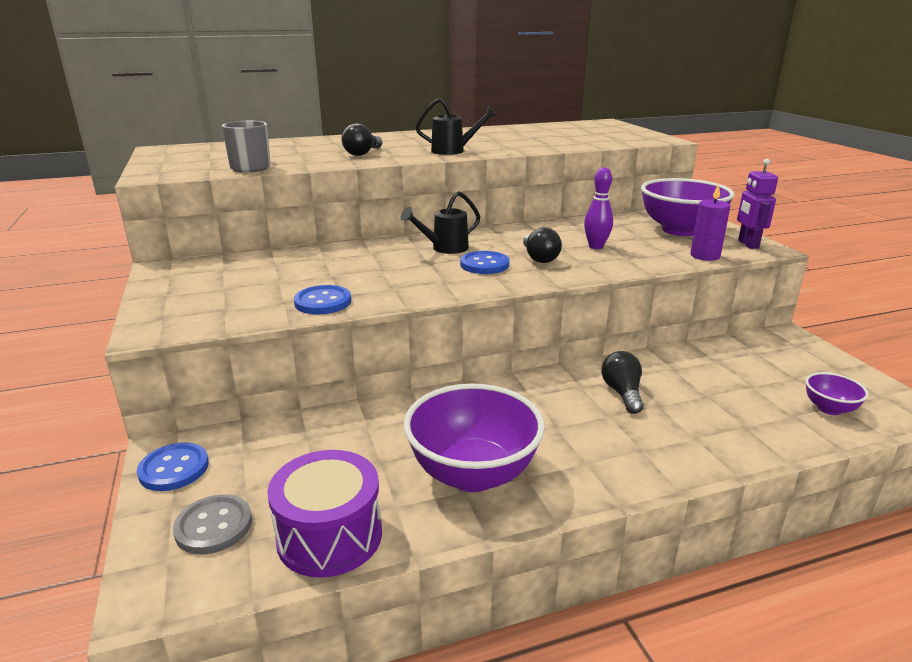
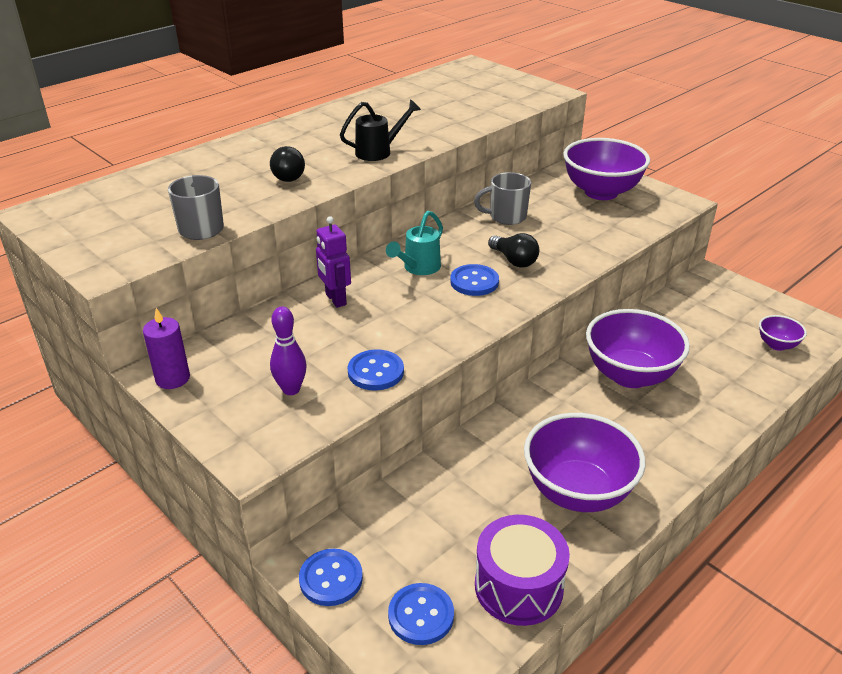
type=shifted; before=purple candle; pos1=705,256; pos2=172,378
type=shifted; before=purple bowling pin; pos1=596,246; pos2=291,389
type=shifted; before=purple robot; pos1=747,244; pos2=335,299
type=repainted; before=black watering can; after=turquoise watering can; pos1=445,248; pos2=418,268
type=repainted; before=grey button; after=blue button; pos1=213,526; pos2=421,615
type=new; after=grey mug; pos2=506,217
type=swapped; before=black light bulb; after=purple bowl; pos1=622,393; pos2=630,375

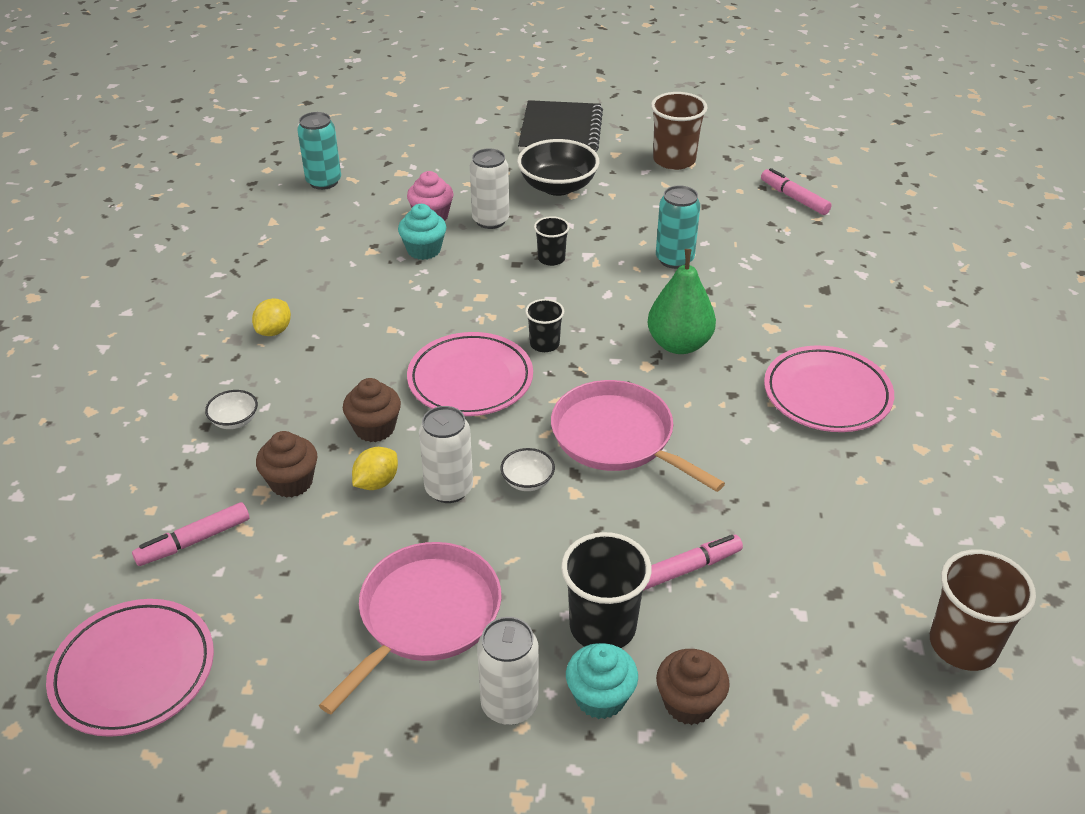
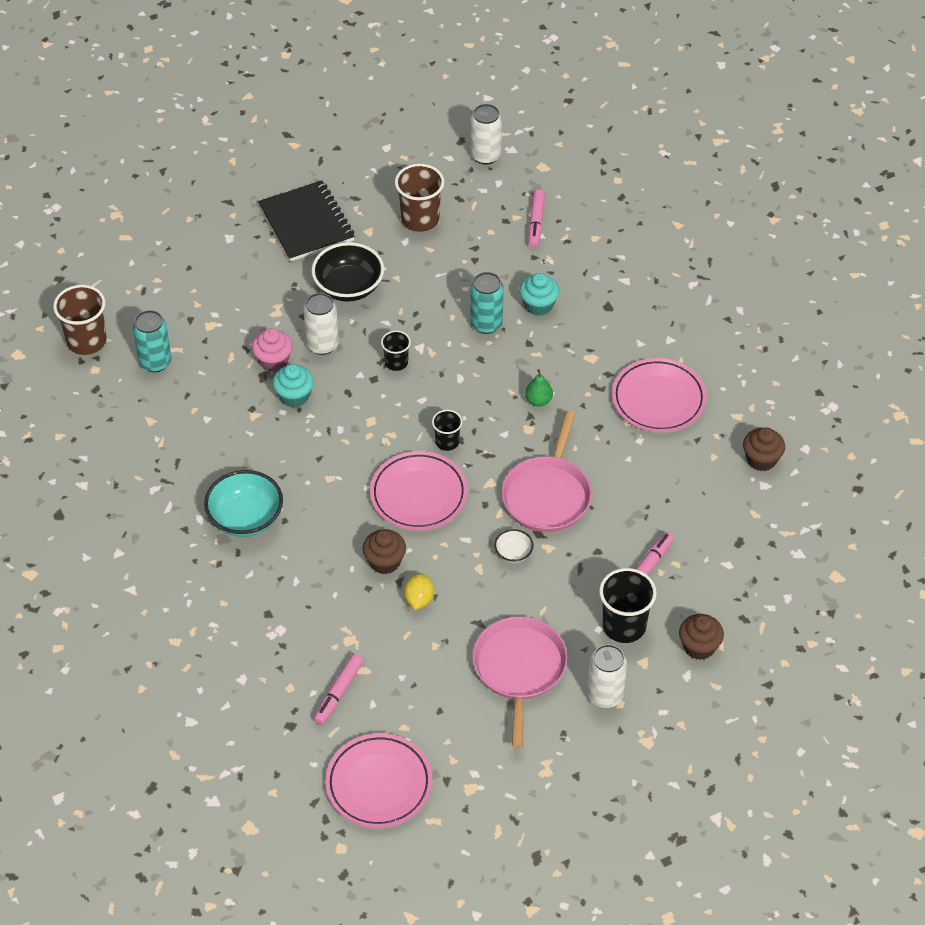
type=shifted; before=brown cup; pos1=963,644; pos2=86,341
type=swapped; before=yellow lemon; after=turquoise bowl; pos1=274,331; pos2=245,518
type=shifted; before=white can; pos1=449,489; pos2=485,156
type=rotated; before=pink pan; pos1=617,438; pos2=547,495; turn=-90
type=shifted; before=turquoise cupcake; pos1=600,697; pos2=538,305
type=scaled; before=green pear; pos1=679,344; pos2=538,400; scale=0.53
type=rotated; before=pink marker; pos1=794,198; pos2=536,223; turn=-105
type=shifted; before=brown cupcake; pos1=291,482; pos2=761,459
type=gone; before=white bowl; pos1=234,421

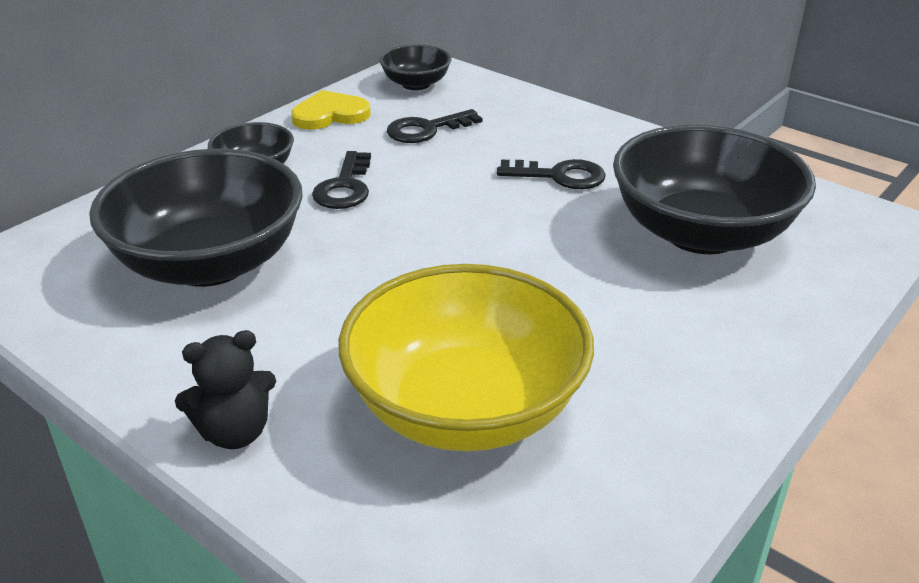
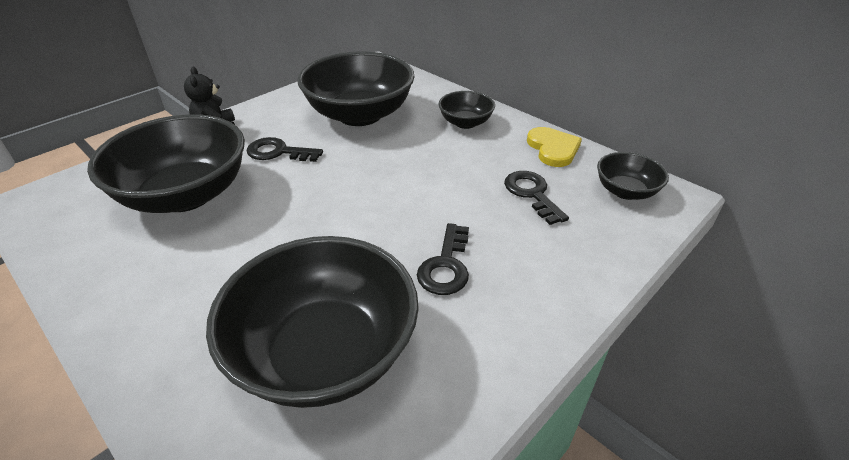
type=repainted; before=yellow bowl; after=black bowl; pos1=465,408; pos2=186,195
type=shifted; before=black key; pos1=345,187; pos2=278,152

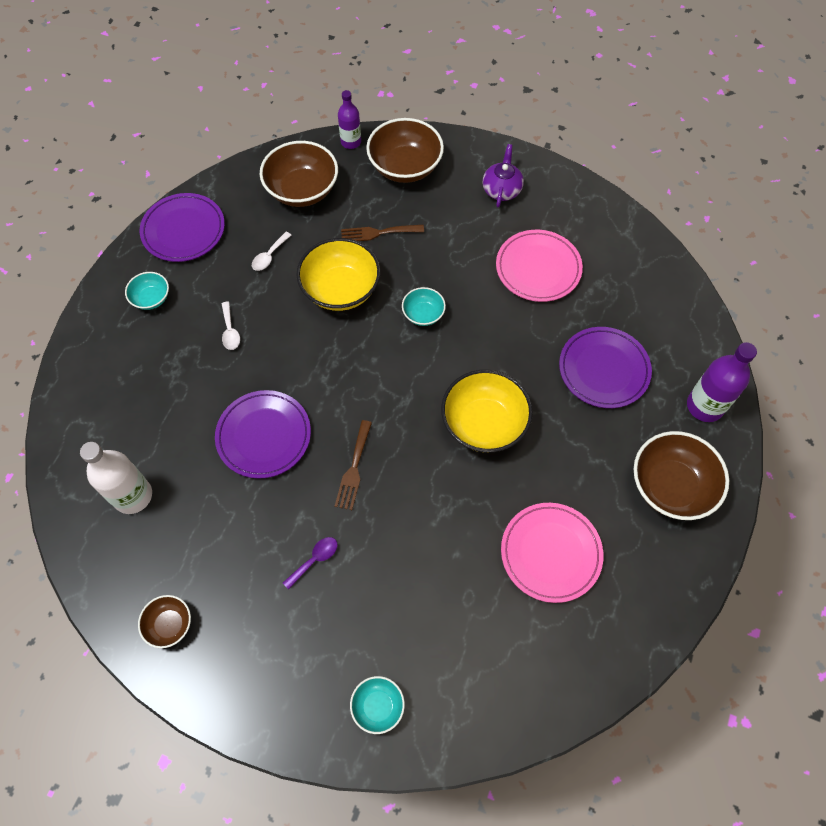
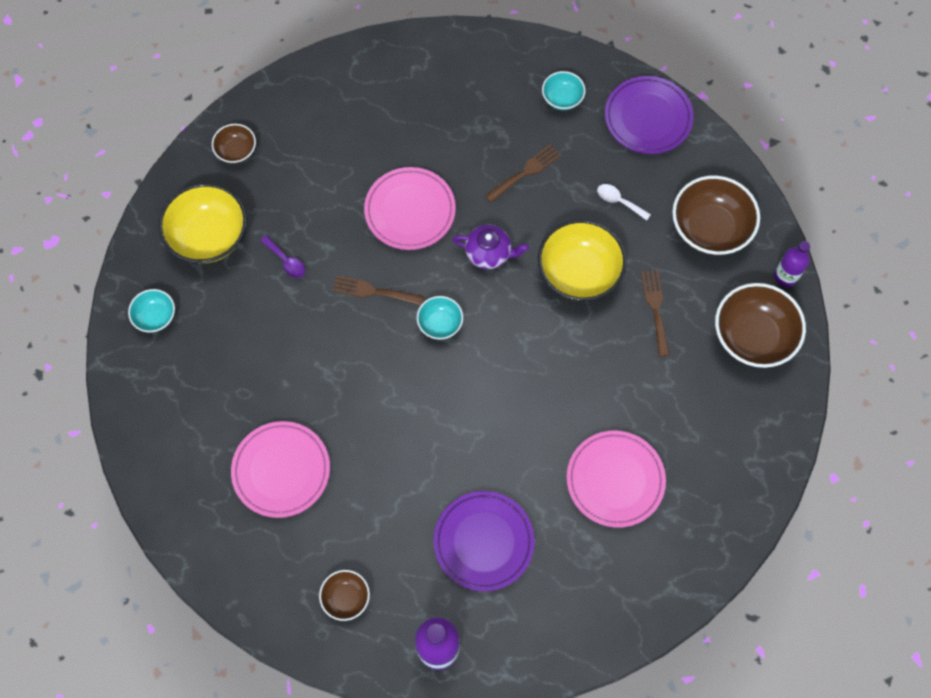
type=shifted; before=yellow bowl; pos1=484,423; pos2=209,236
type=scaled; before=brown bowl; pos1=671,486; pos2=346,597; scale=0.52
type=repainted; before=purple plate; after=pink plate; pos1=264,436; pos2=410,211
type=shifted; before=turquoise bowl; pos1=423,314; pos2=440,323
type=shifted; before=purple teapot; pos1=501,189; pos2=489,253
type=swapped; before=white spoon; after=brown fork; pos1=230,331; pos2=525,172
type=gone; before=white bottle; pos1=133,496

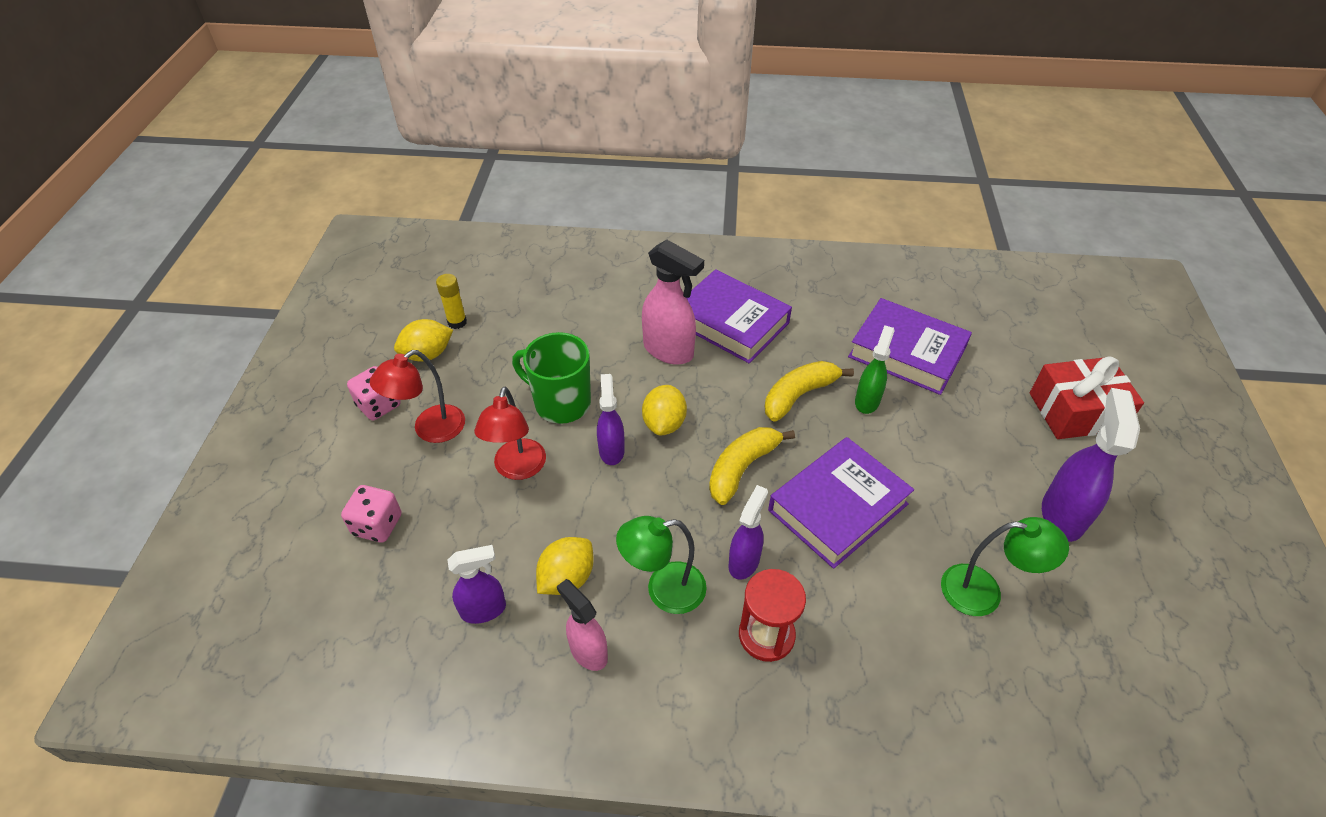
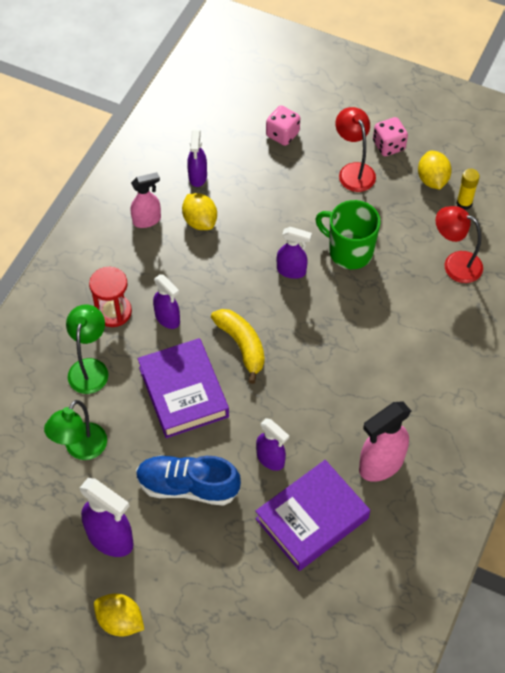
type=shifted; before=green lamp; pos1=664,590; pos2=90,368
type=shifted; before=yellow lemon; pos1=664,423; pos2=120,621
type=new; after=blue shoe; pos2=187,486
type=repainted; before=green spray bottle; after=purple spray bottle; pos1=867,401; pos2=271,459
type=rotated; before=green mug; pos1=561,403; pos2=349,251; turn=-105
type=shifted; before=pink spray bottle; pos1=669,351; pos2=380,465
type=shifted; before=red lamp; pos1=517,469; pos2=455,264
type=gone; before=purple book; pos1=731,322
type=gone; before=yellow banana; pos1=799,395
type=gone; before=red gift; pos1=1076,411

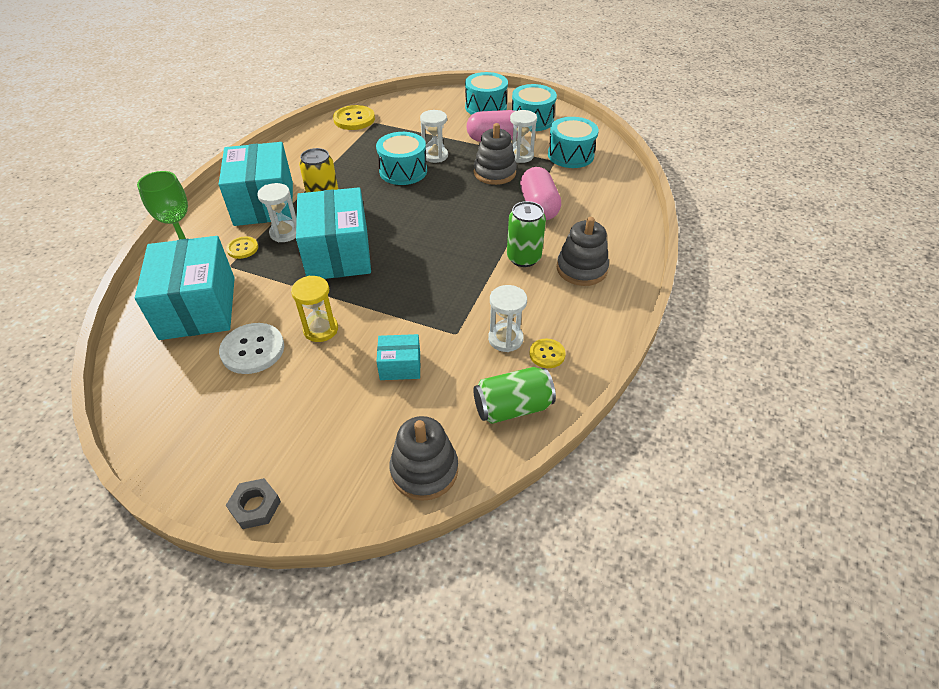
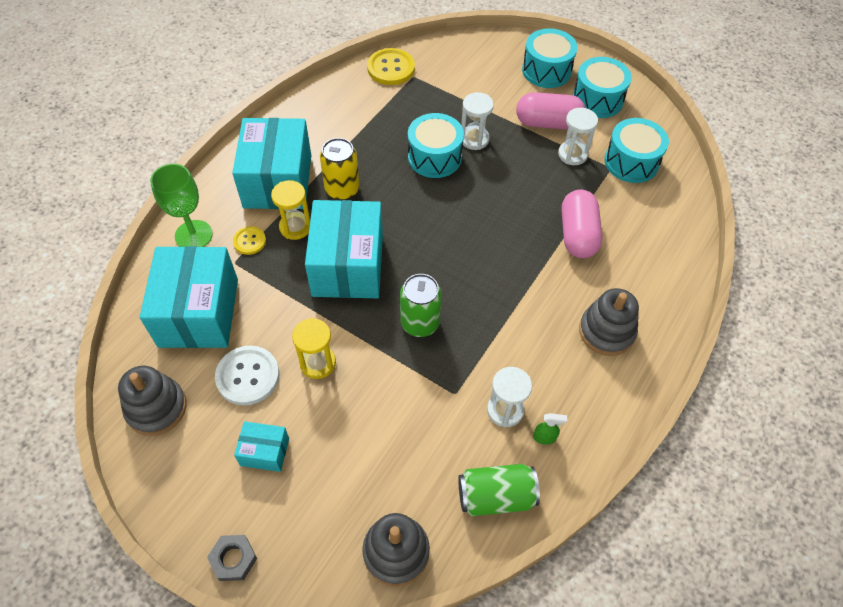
type=shifted; before=grey stacking toy; pos1=494,173; pos2=156,408
type=shifted; before=turquoise box; pos1=400,366; pos2=264,452
type=repainted; before=white hourglass; after=yellow hourglass; pos1=285,233; pos2=295,227
type=shifted; before=green can; pos1=523,258; pos2=420,323
type=swapped; before=yellow button; after=green spray bottle; pos1=547,354; pos2=544,437

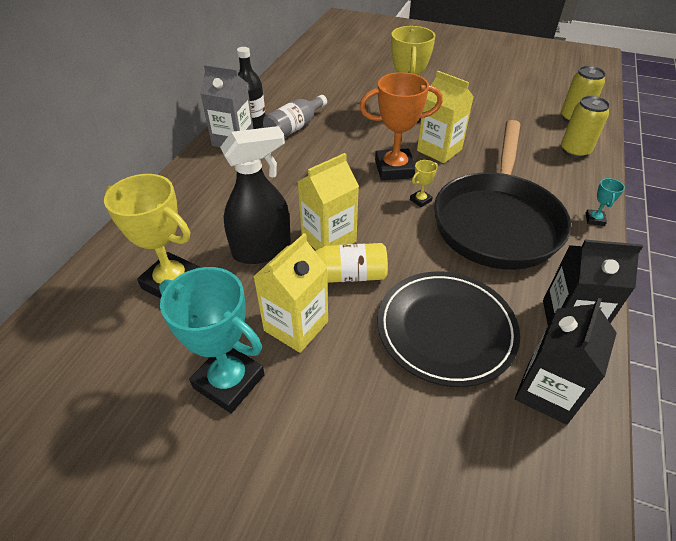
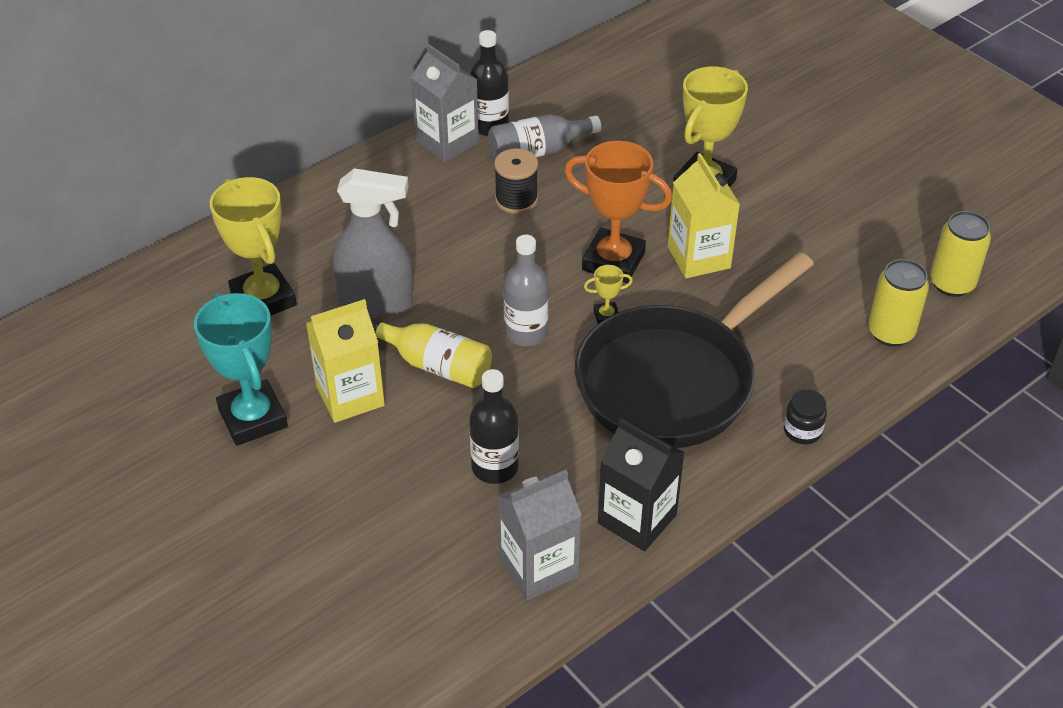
type=repainted; before=black spray bottle; after=grey spray bottle; pos1=262,250; pos2=376,301
type=swapped; before=black plate; after=black bottle; pos1=446,329; pos2=495,467
type=new; after=black spool; pos2=516,199
type=repainted; before=black carton; after=grey carton; pos1=547,392; pos2=538,567
type=new; after=grey bottle; pos2=526,333
type=swapped; before=turquoise trophy; after=black jar; pos1=594,219; pos2=802,431
type=gone; before=yellow carton; pos1=328,239

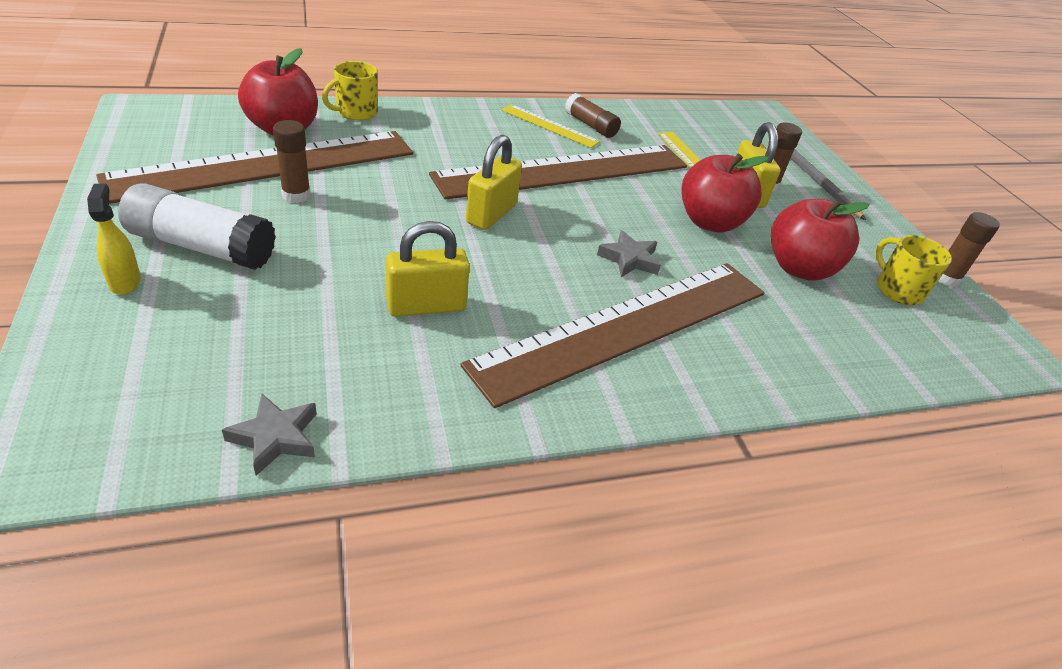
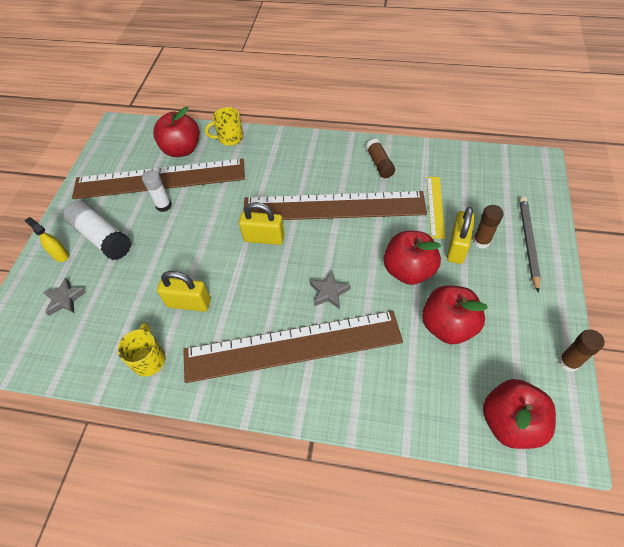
type=rotated; before=yellow spray bottle; pos1=125,282; pos2=60,255; turn=-60
type=shifted; before=grey star; pos1=275,437; pos2=65,299
type=shifted; before=yellow mug; pos1=897,290; pos2=149,359
type=repainted; before=brown glue stick; after=white glue stick; pos1=296,195; pos2=164,206
type=rotated; before=yellow padlock; pos1=491,214; pos2=264,238; turn=45
type=new; after=red apple; pos2=510,422
type=gone; before=yellow ruler; pos1=549,126

